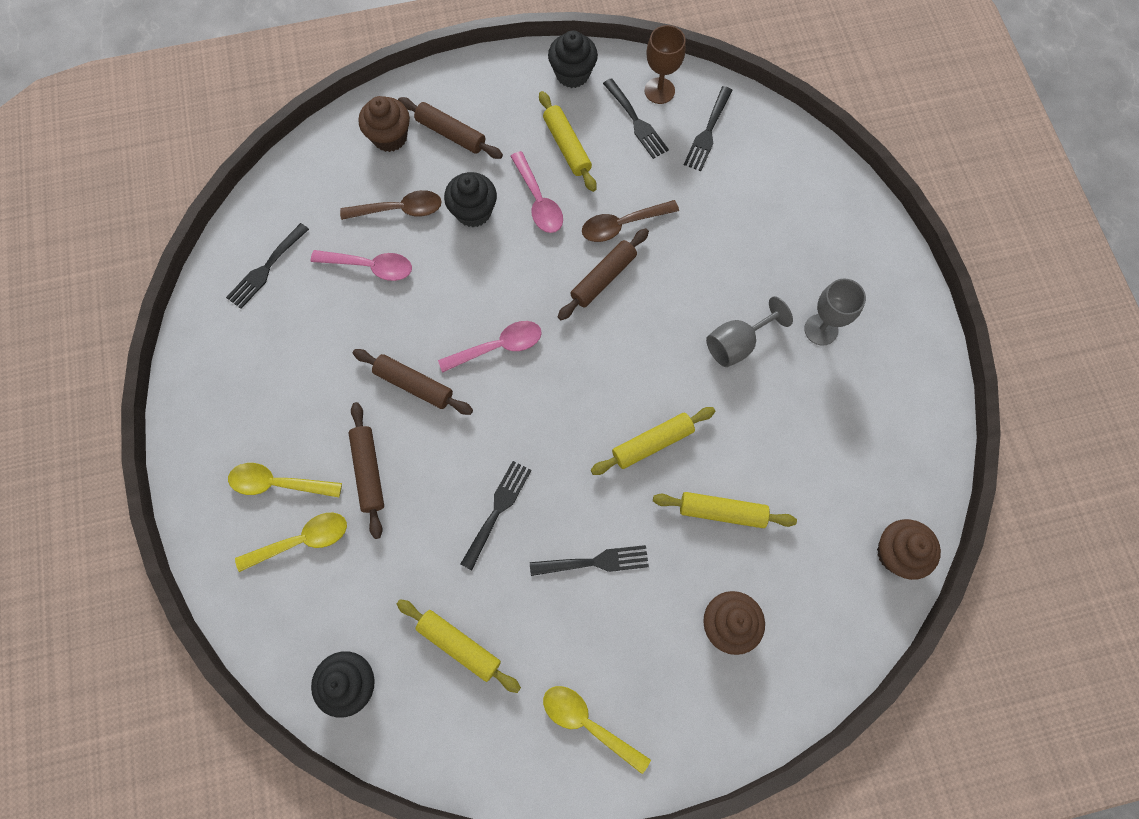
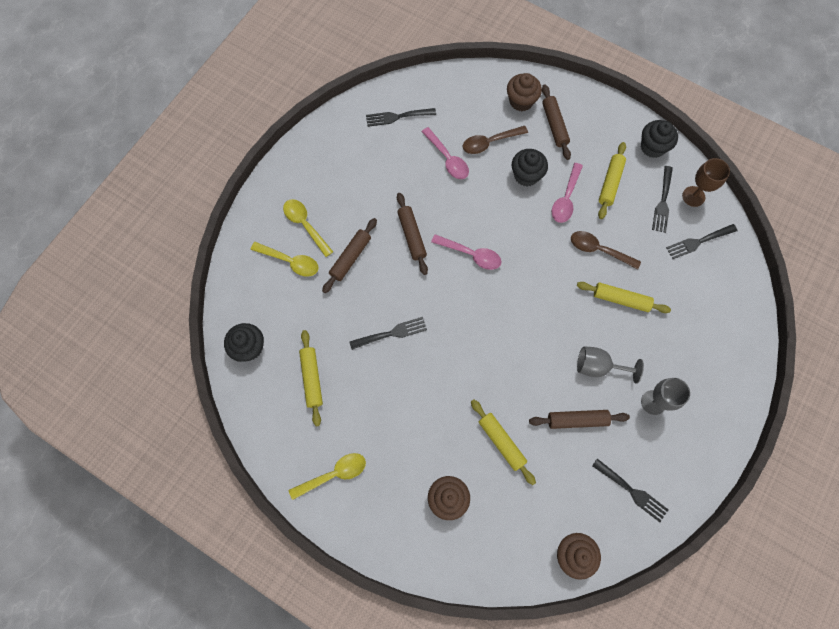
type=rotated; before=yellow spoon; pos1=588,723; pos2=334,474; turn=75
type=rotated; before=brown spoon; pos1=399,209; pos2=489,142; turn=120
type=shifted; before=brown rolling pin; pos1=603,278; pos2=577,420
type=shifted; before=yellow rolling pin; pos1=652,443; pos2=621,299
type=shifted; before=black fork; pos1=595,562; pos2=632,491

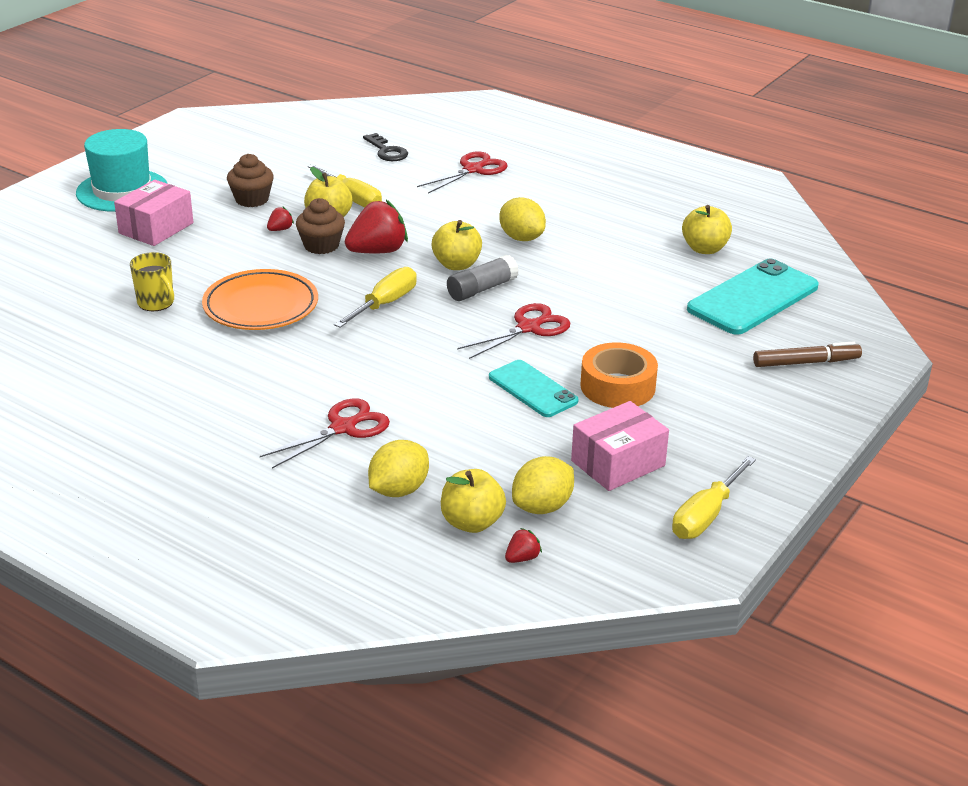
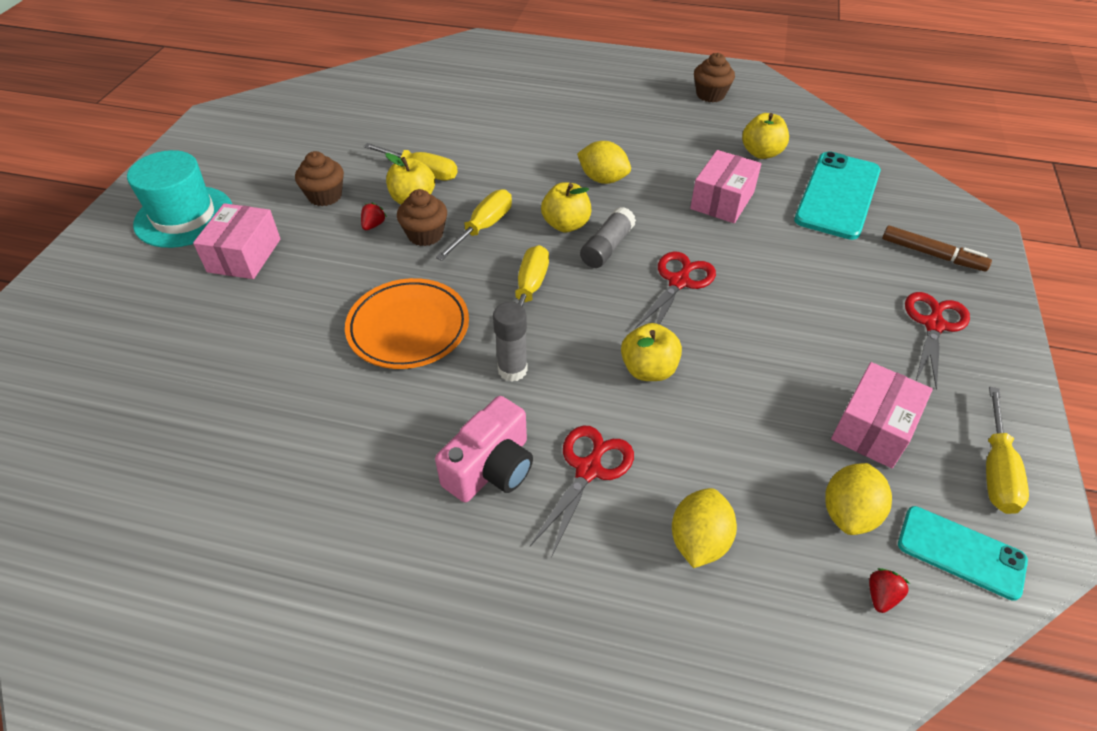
type=new; after=pink camera; pos2=491,468
type=swapped; before=red strawberry; after=yellow screwdriver; pos1=377,251; pos2=483,228
type=new; after=grey glue stick; pos2=512,370
type=shifted; before=yellow apple; pos1=472,522; pos2=648,369
type=new; after=pink box; pos2=722,200
type=new; after=brown cupcake; pos2=710,95
type=rotated; before=brown marker; pos1=806,362; pos2=932,254; turn=60
type=shifted; before=turquoise phone; pos1=532,389; pos2=961,552
type=shifted; before=red scissors; pos1=473,170; pos2=934,325
type=gone; before=yellow mug; pos1=156,303
type=gone; before=black key; pos1=387,151
type=gone; before=orange tape; pos1=617,386

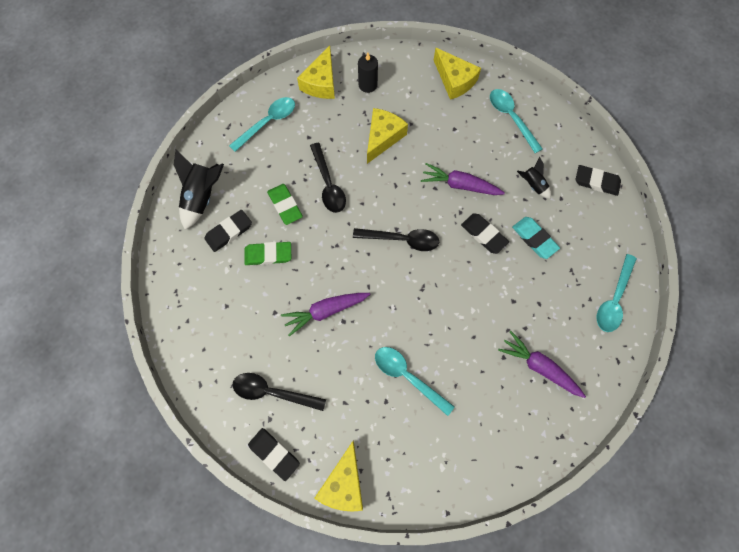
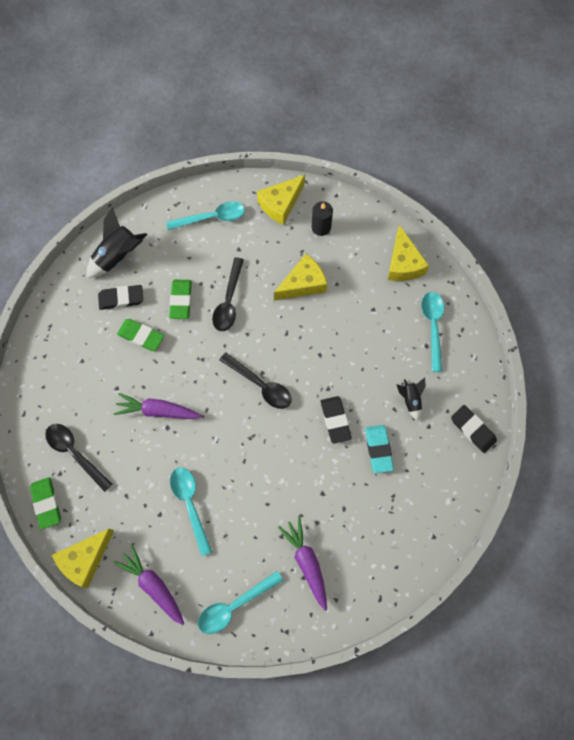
type=repainted; before=black eraser; after=green eraser; pos1=274,453; pos2=46,503
type=shifted; before=purple carrot; pos1=460,185; pos2=153,585
type=shifted; before=turquoise spoon; pos1=613,299; pos2=234,605

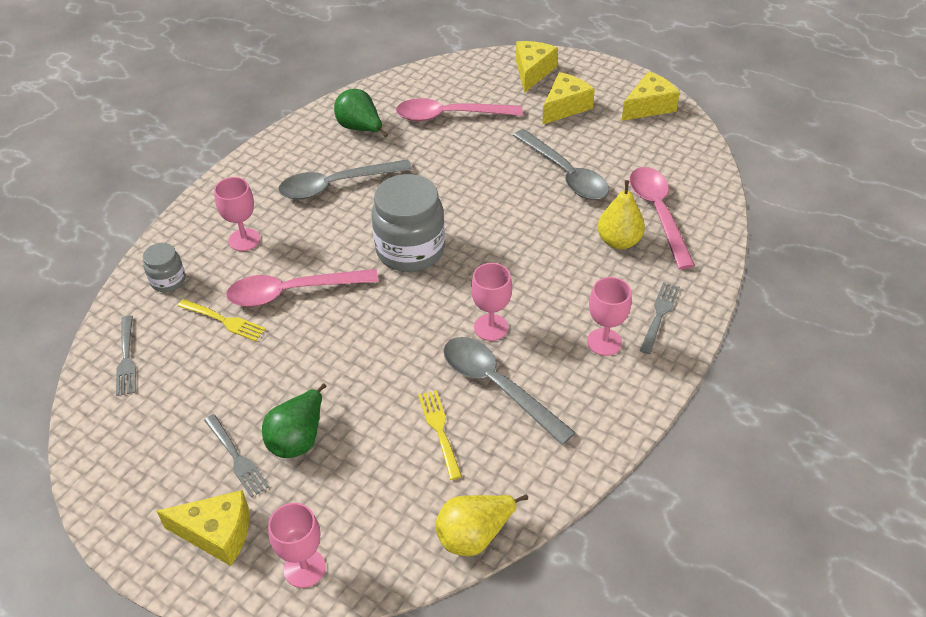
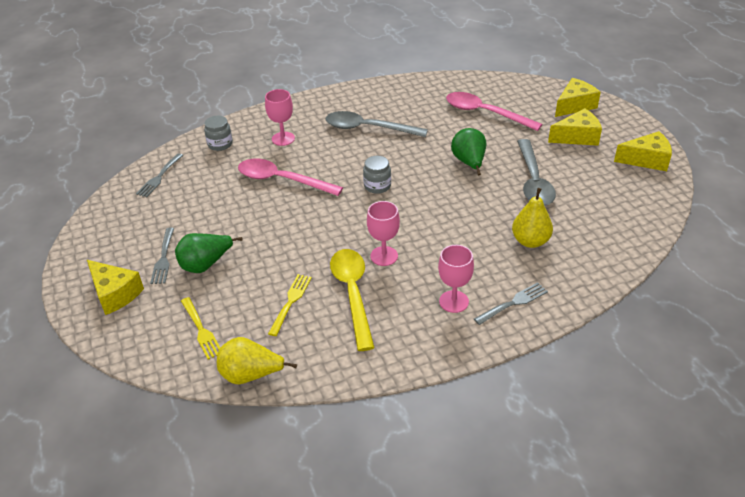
type=shifted; before=yellow fork; pos1=224,321; pos2=201,330
type=repainted; before=grey spoon; after=yellow spoon; pos1=497,386; pos2=353,294
type=scaled; before=grey jar; pos1=410,250; pos2=377,186; scale=0.5
type=shifted; before=green pear; pos1=360,128; pos2=469,163
type=gone; before=pink goblet; pos1=304,568
type=gone; before=pink spoon; pos1=658,213

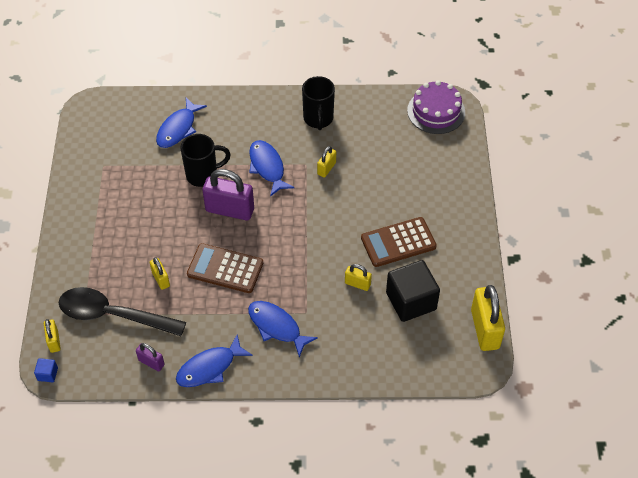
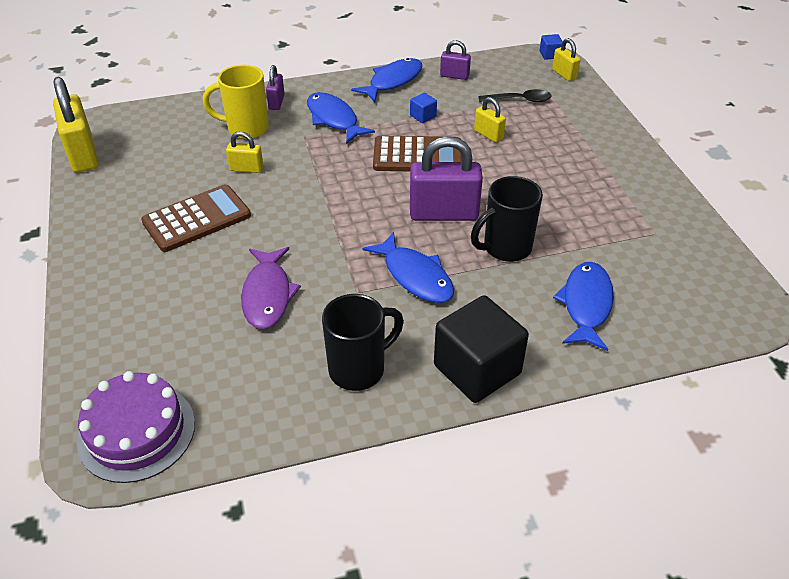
type=new; after=yellow mug; pos2=246,128
type=new; after=purple fish; pos2=268,295
type=new; after=purple padlock; pos2=276,102
type=rotated; before=blue fish; pos1=276,327; pos2=334,119; turn=-150
type=rotated; before=black mug; pos1=318,119; pos2=359,369; turn=75
type=new; after=blue cube; pos2=423,116
type=shifted; before=black cube; pos1=411,301; pos2=477,369
type=scaled; before=black spoon; pos1=113,315; pos2=520,100; scale=0.49
type=gone; before=yellow padlock; pos1=326,168

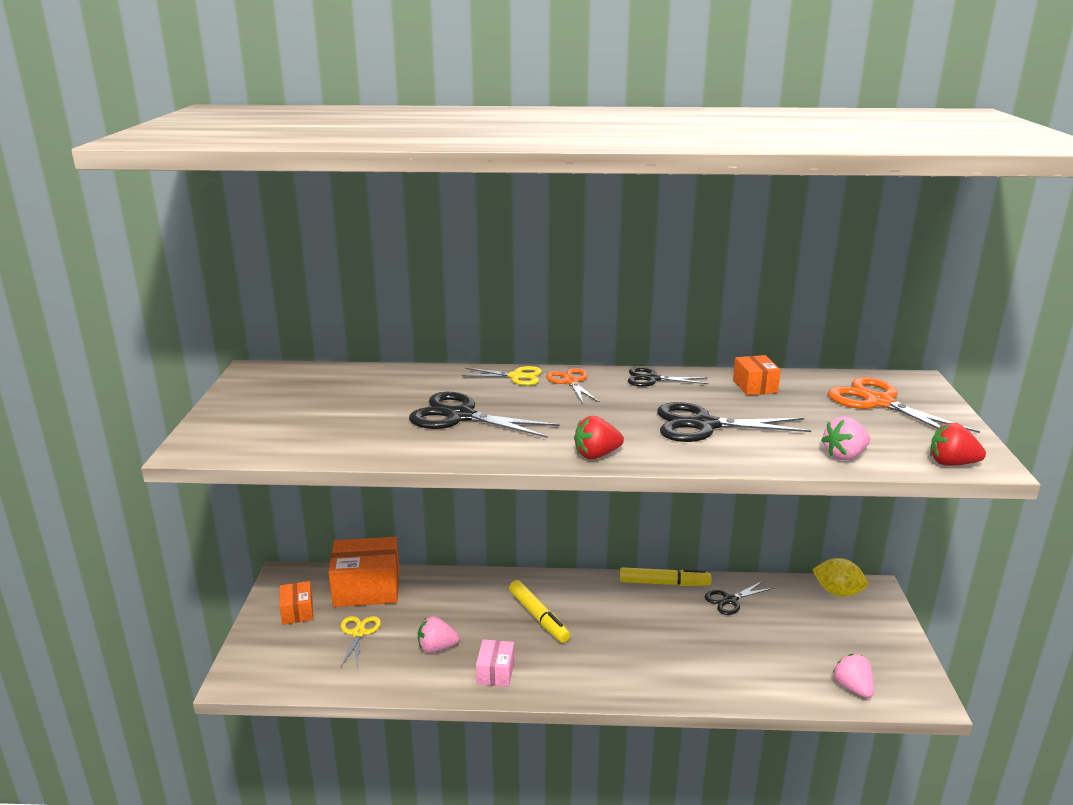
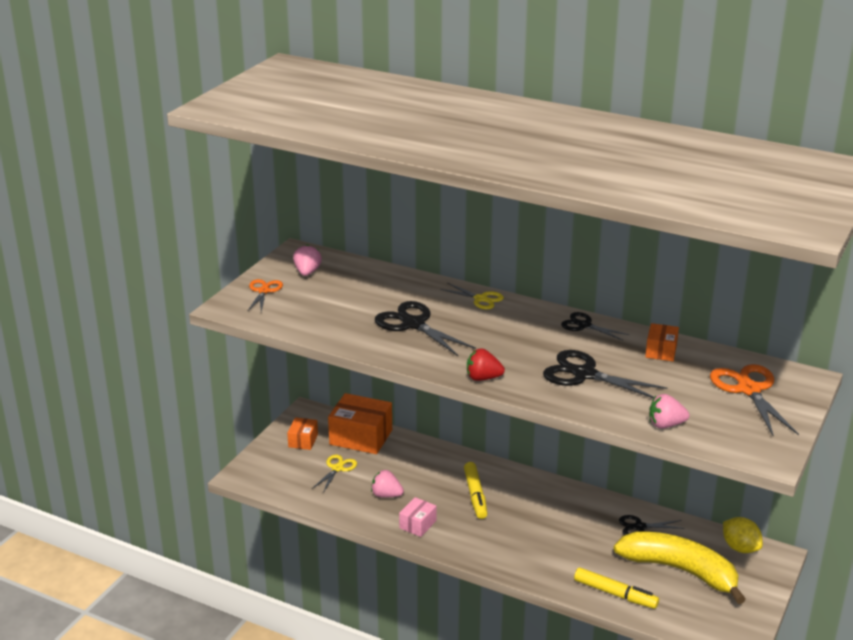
type=shifted; before=orange scissors; pos1=570,382; pos2=264,291
type=shifted; before=pink strawberry; pos1=852,688; pos2=307,272
type=shifted; before=yellow marker; pos1=664,583; pos2=615,594
type=new; after=yellow banana; pos2=680,570
type=gone; before=red strawberry; pos1=951,463

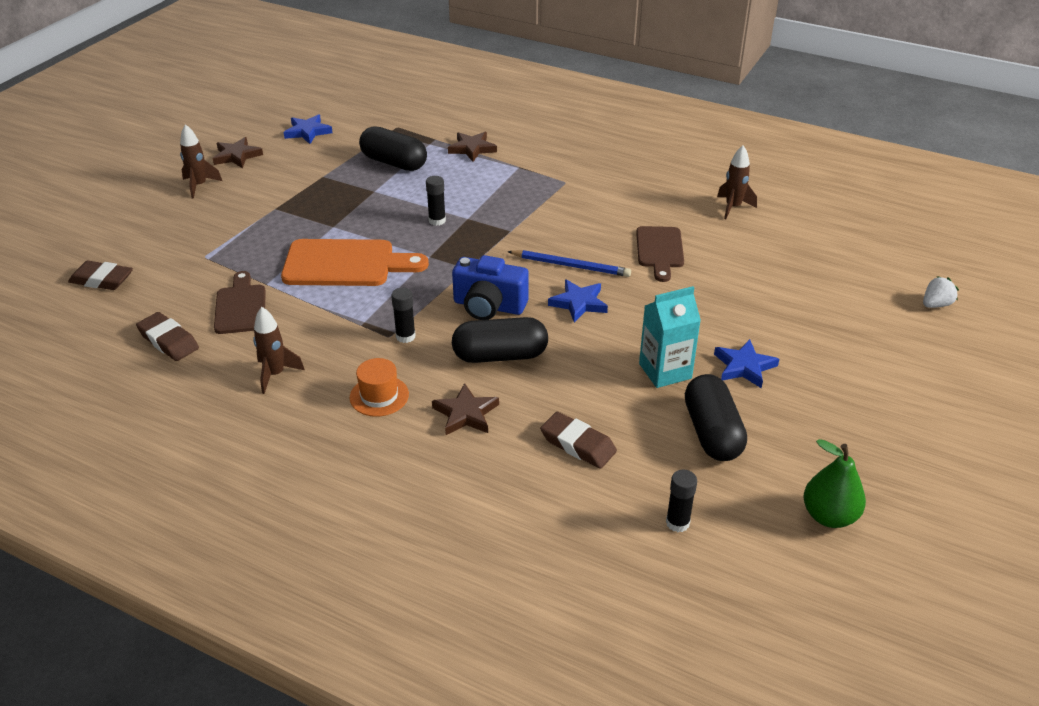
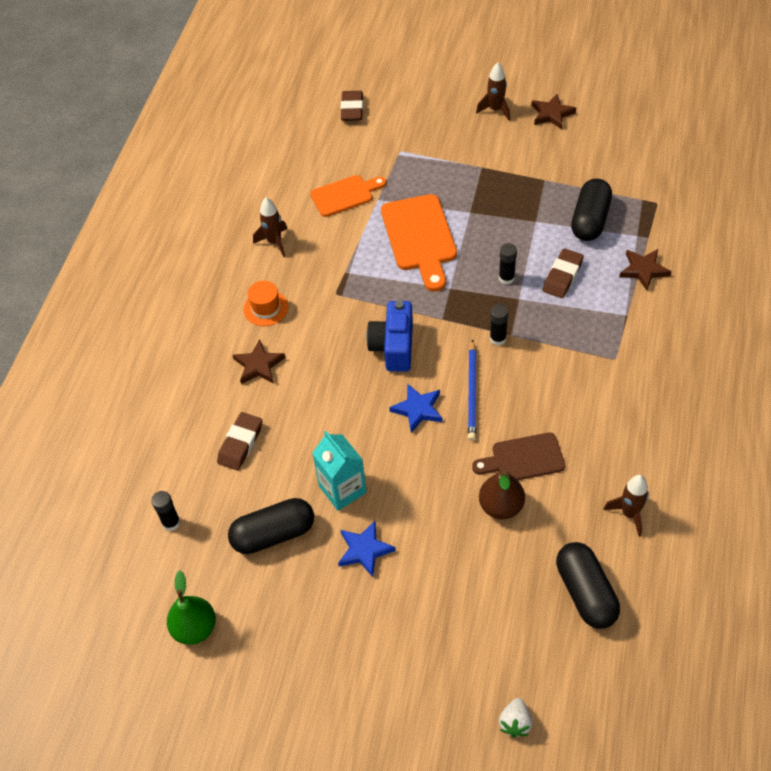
type=repainted; before=brown cutting board; after=orange cutting board; pos1=240,306; pos2=345,195
type=new; after=brown pear; pos2=501,506
type=shifted; before=black glue stick; pos1=405,336; pos2=498,338
type=rotated; before=white strawberry; pos1=935,304; pos2=515,722; turn=60
type=shifted; before=brown eraser; pos1=168,341; pos2=562,276
type=shifted; before=black capsule; pos1=500,355; pos2=585,592
type=gone; before=blue star; pos1=307,132

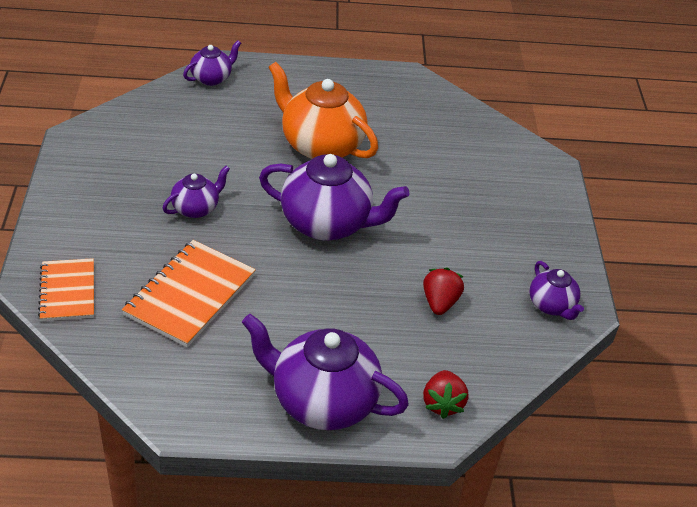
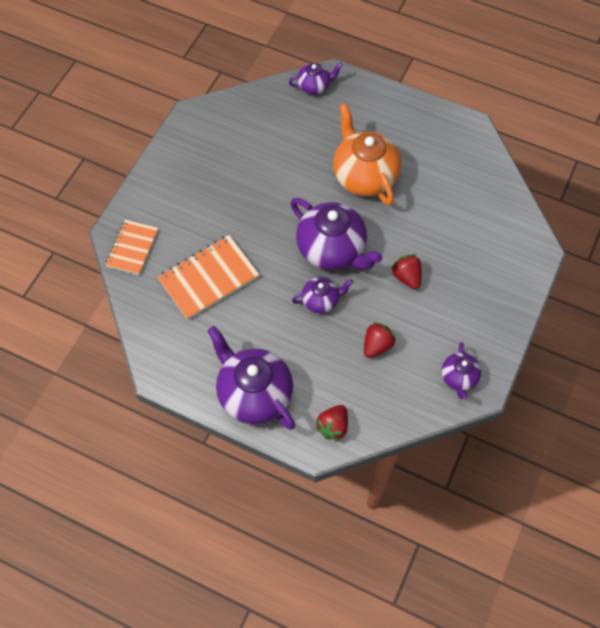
type=shifted; before=purple teapot; pos1=196,208; pos2=321,300
type=new; after=red strawberry; pos2=406,277

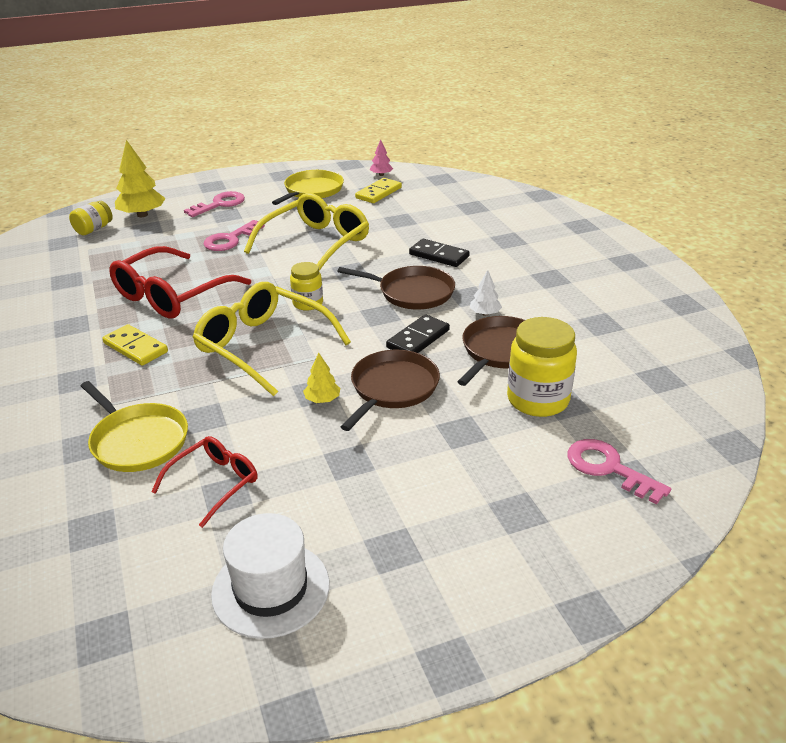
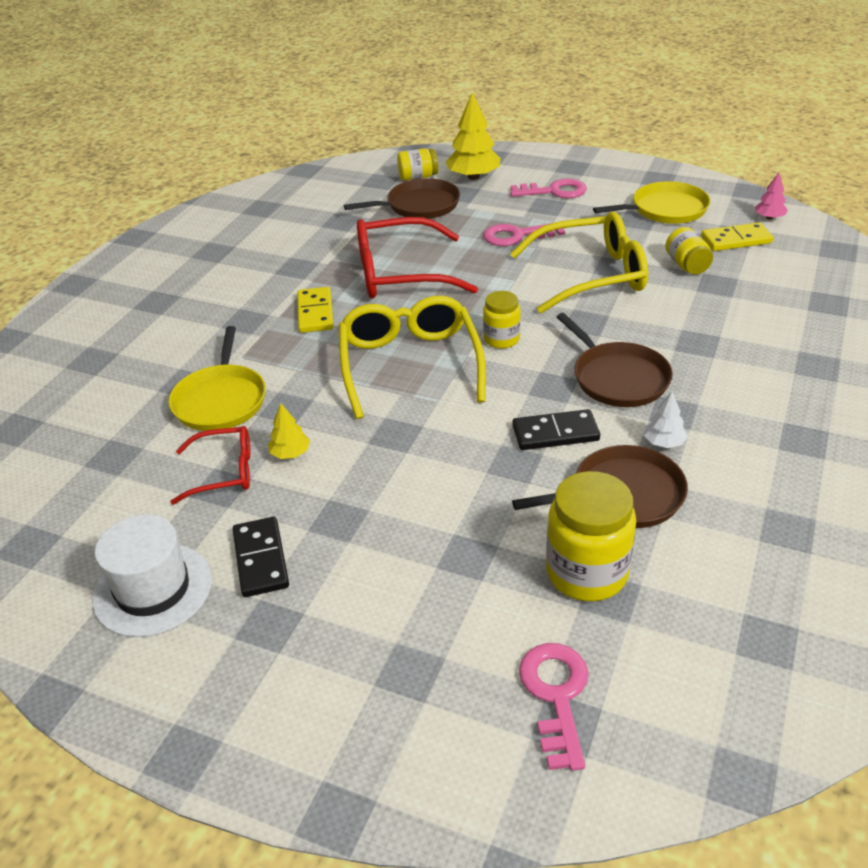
type=shifted; before=black domino; pos1=439,255; pos2=260,559
type=shifted; before=yellow tree; pos1=322,399; pos2=290,453
type=shifted; before=brown pan; pos1=392,388; pos2=419,206
type=new; after=yellow jar; pos2=686,265

